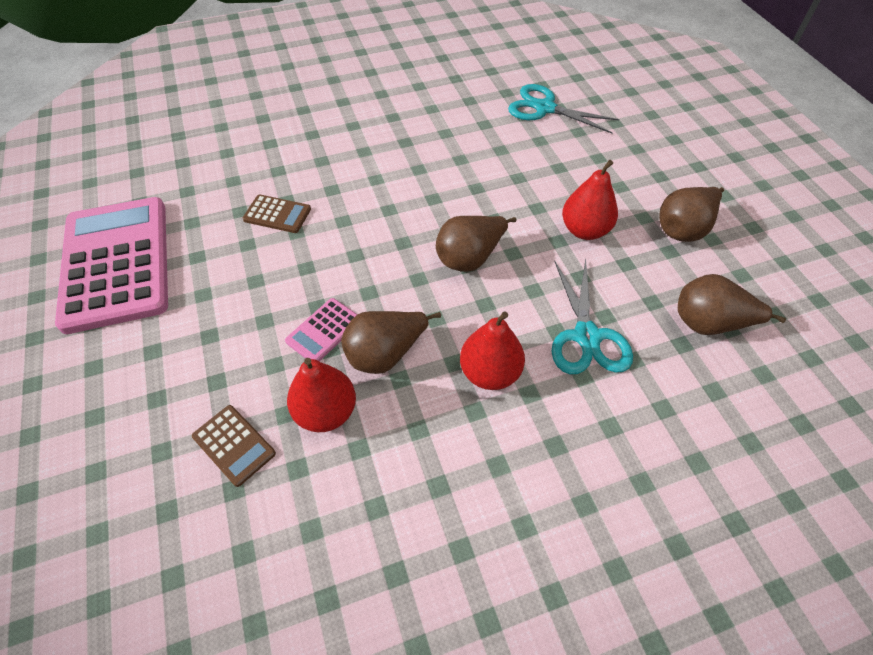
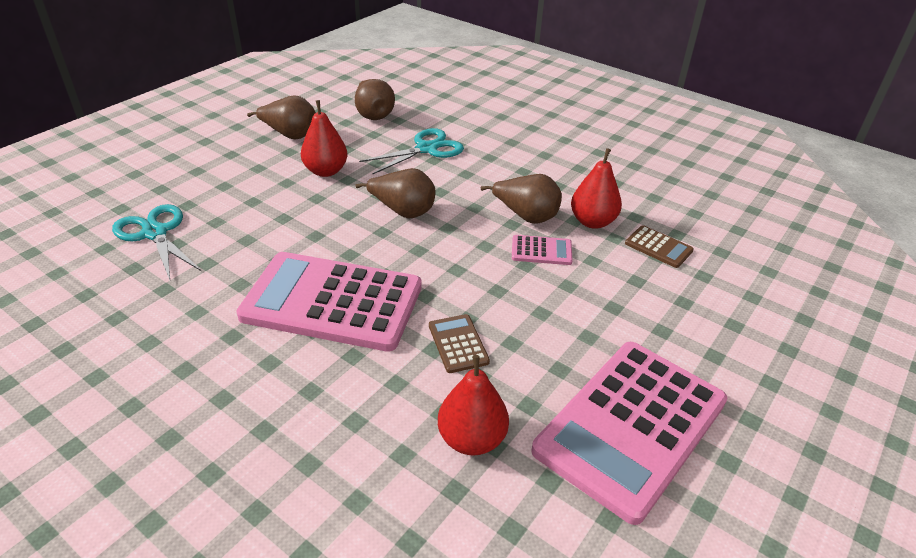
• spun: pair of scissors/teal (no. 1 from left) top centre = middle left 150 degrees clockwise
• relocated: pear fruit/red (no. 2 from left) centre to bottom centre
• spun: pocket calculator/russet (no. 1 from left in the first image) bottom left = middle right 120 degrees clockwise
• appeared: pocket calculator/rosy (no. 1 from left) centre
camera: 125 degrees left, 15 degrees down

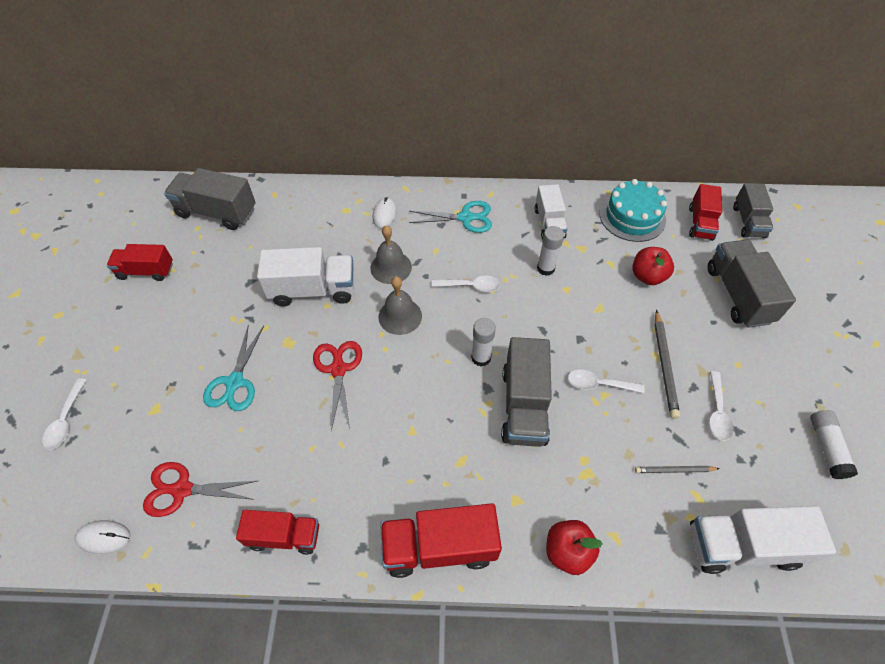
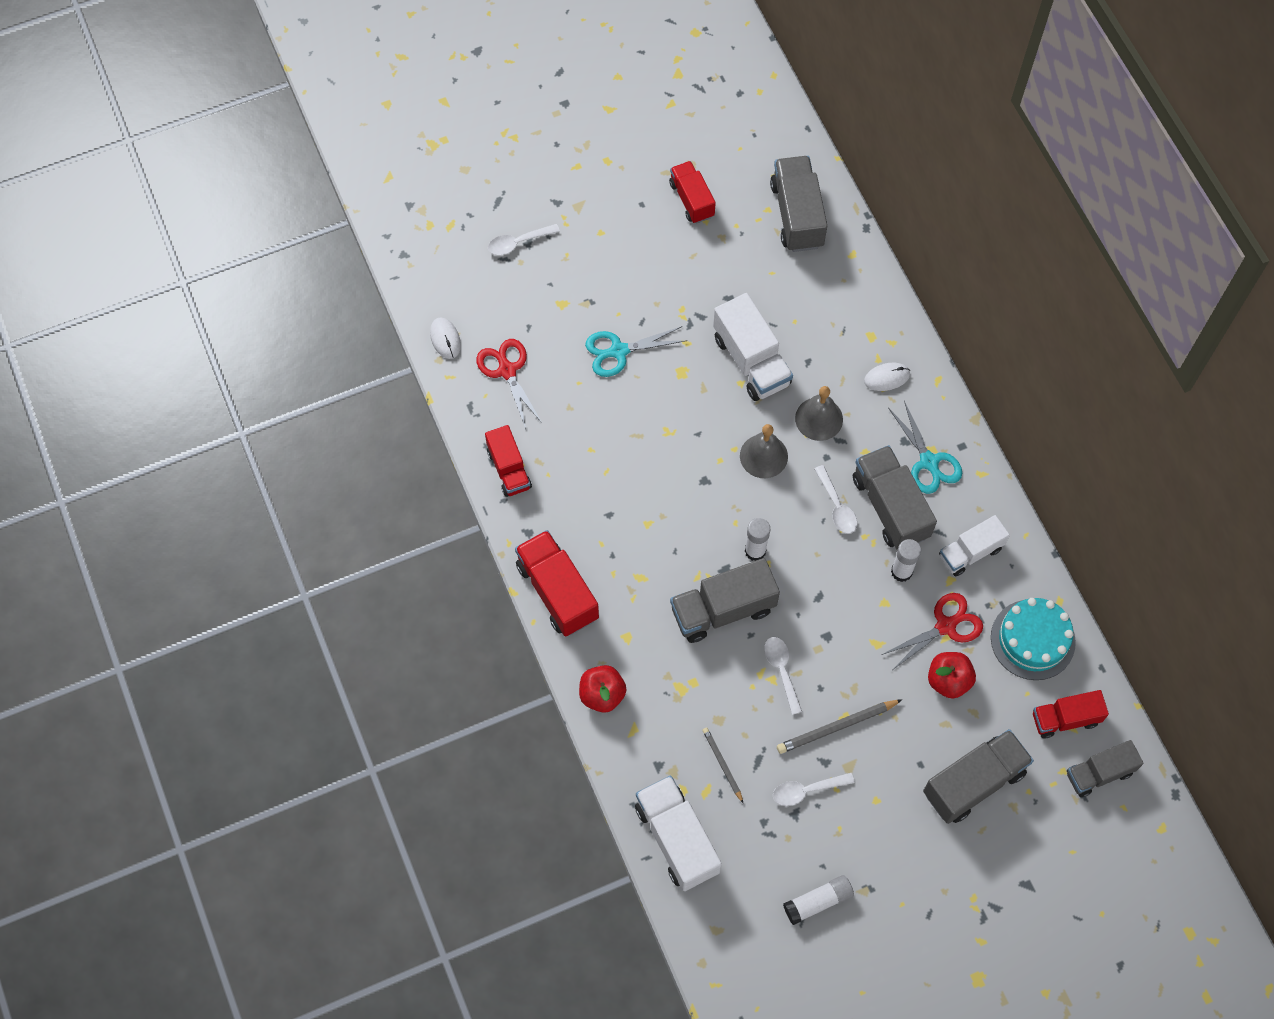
• relocated: pair of scissors/red (no. 2 from left) centre to middle right
• appeared: truck/grey (no. 3 from left) middle right
camera: 65 degrees right, 10 degrees up

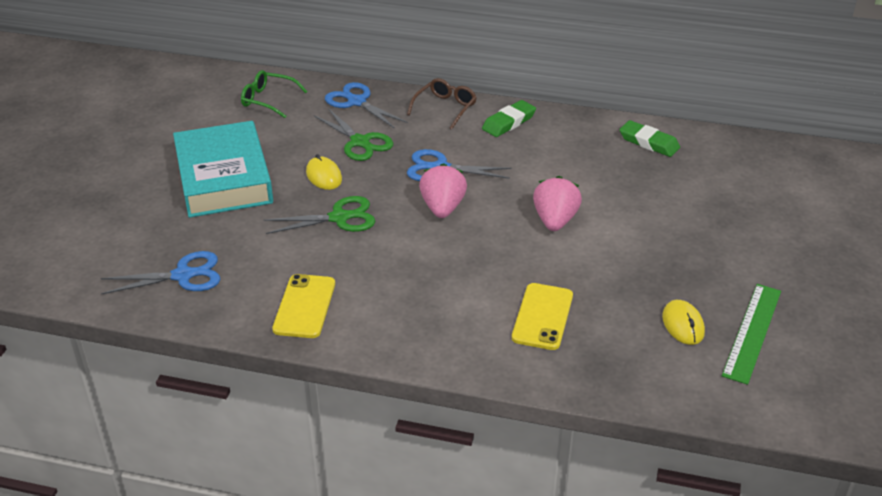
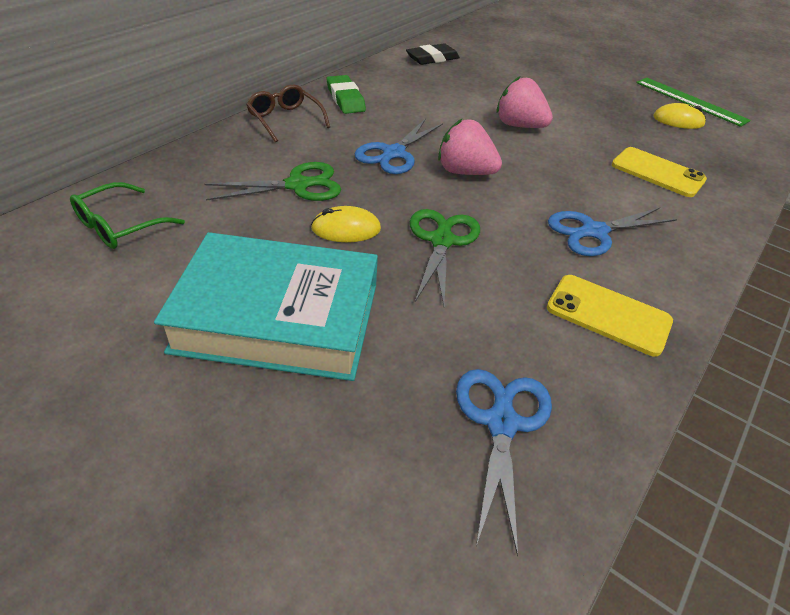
• relocated: pair of scissors/royal blue (no. 2 from left in the first image) top centre to pair of scissors/royal blue (no. 3 from left) middle right
• colour: pencil eraser/green (no. 2 from left) top right to pencil eraser/jet-black top centre
camera: 70 degrees left, 5 degrees up

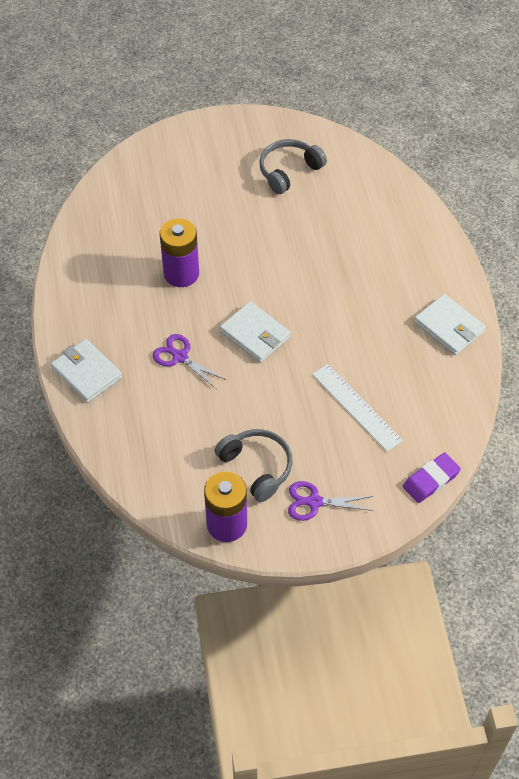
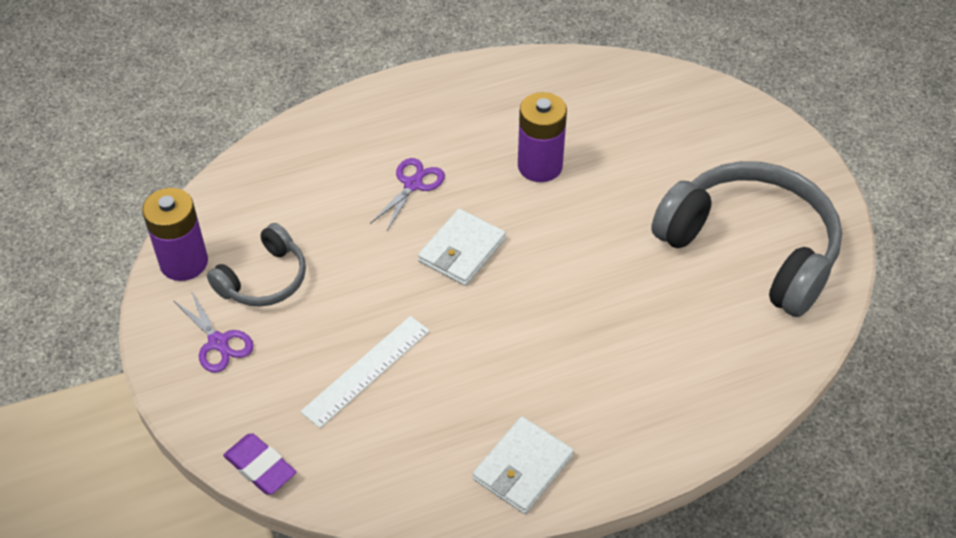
• size: headphones/grey (no. 2 from left) top centre = middle right x1.94
• missing: wallet/pure white (no. 1 from left) middle left
• spun: pair of scissors/purple (no. 2 from left in the first image) centre = middle left 150 degrees clockwise
camera: 80 degrees right, 5 degrees down

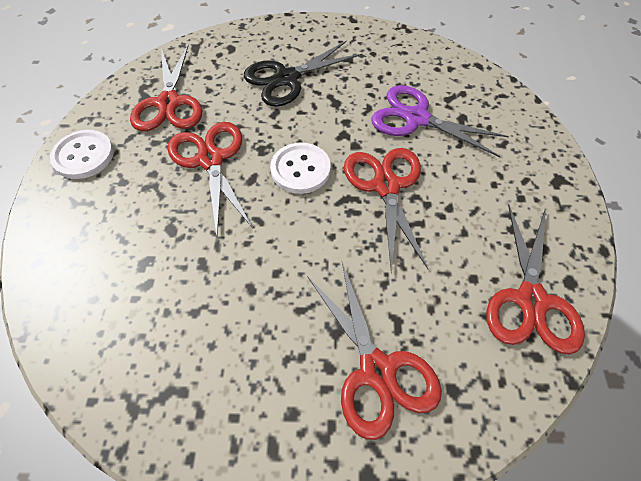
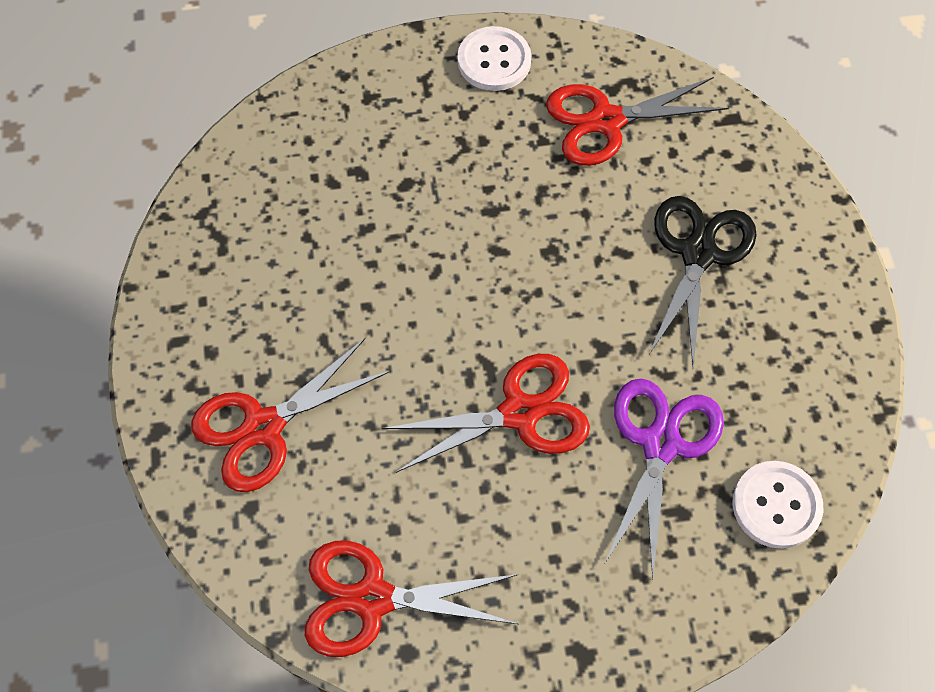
• spun: pair of scissors/jet-black top centre = middle right 60 degrees clockwise
• missing: pair of scissors/red (no. 2 from left) middle left
• relocated: shirt button/pure white (no. 2 from left) centre to bottom right
camera: 80 degrees right, 5 degrees up

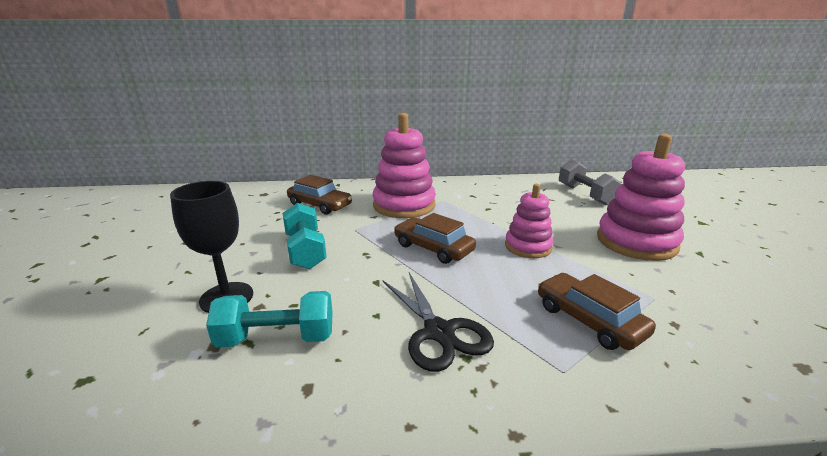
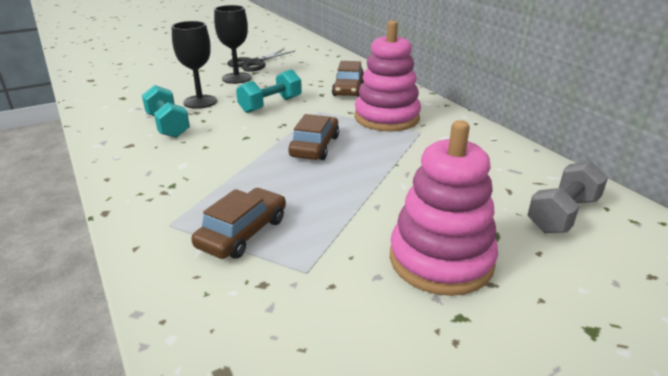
• missing: stacking rings/rosy (no. 2 from left) centre
• relocated: pair of scissors/jet-black bottom centre to top centre
• appeared: chalice/jet-black (no. 2 from left) top centre
camera: 65 degrees right, 5 degrees up

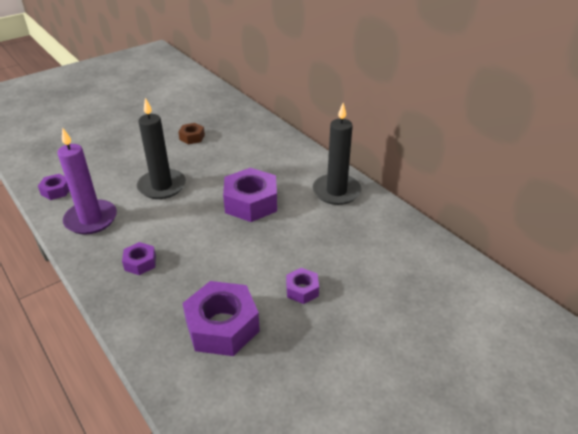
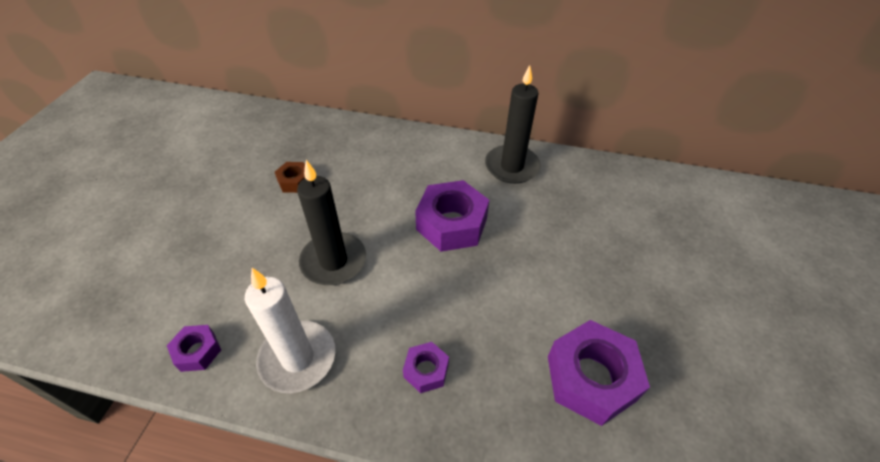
• colour: pillar candle/purple middle left to pillar candle/pure white bottom left
• missing: hex nut/purple (no. 5 from left) centre
camera: 40 degrees left, 10 degrees up

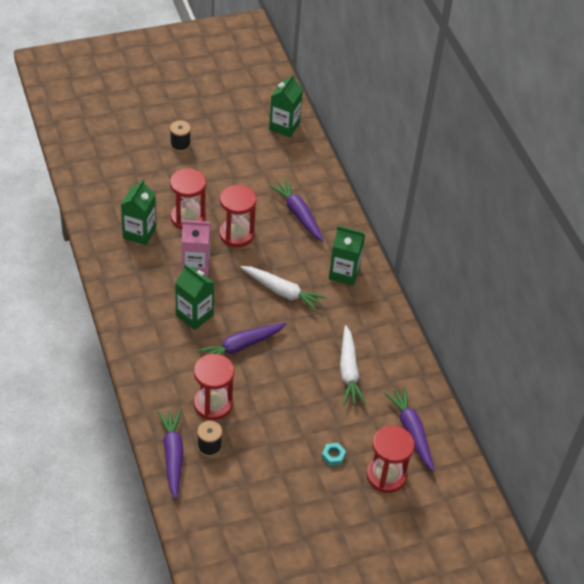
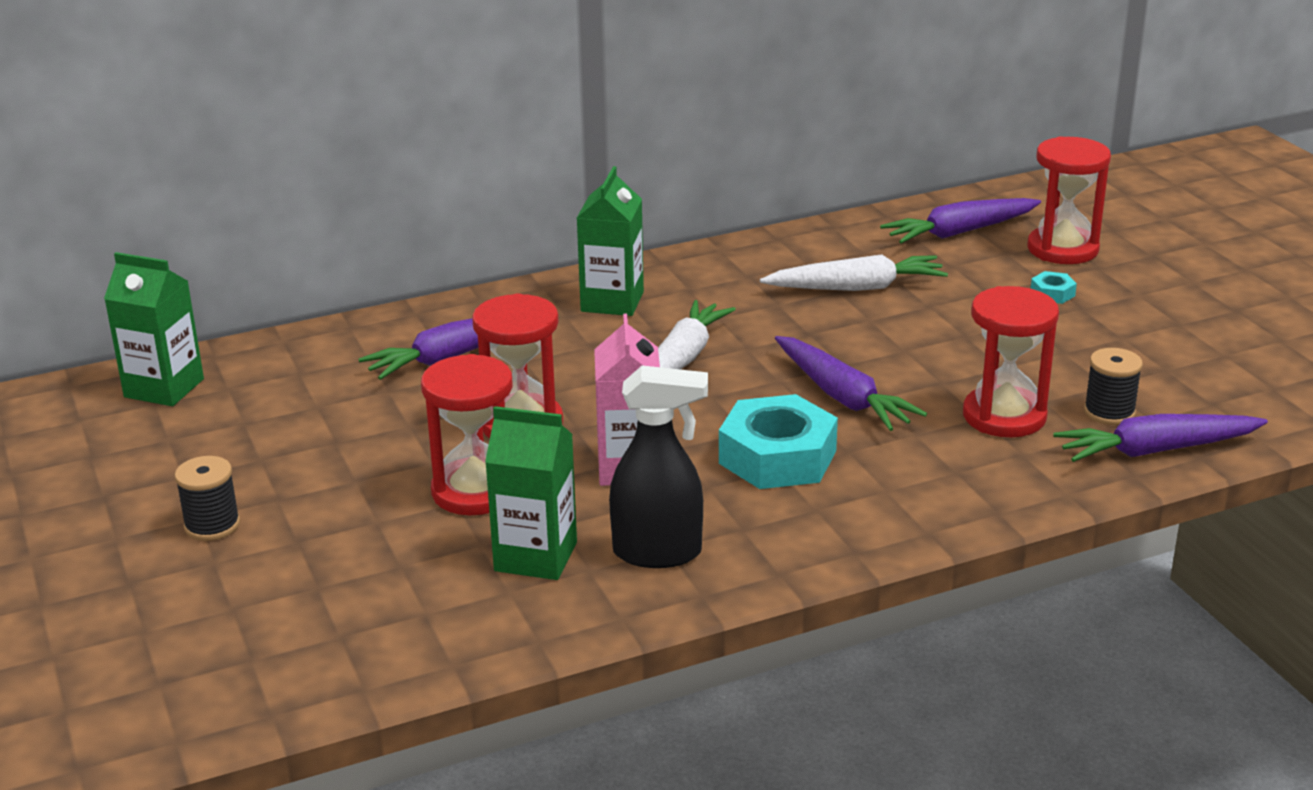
• exchanged: milk carton/green (no. 2 from left) middle left to hex nut/teal (no. 1 from left) centre
• appeared: spray cleaner/jet-black centre
camera: 90 degrees left, 20 degrees down

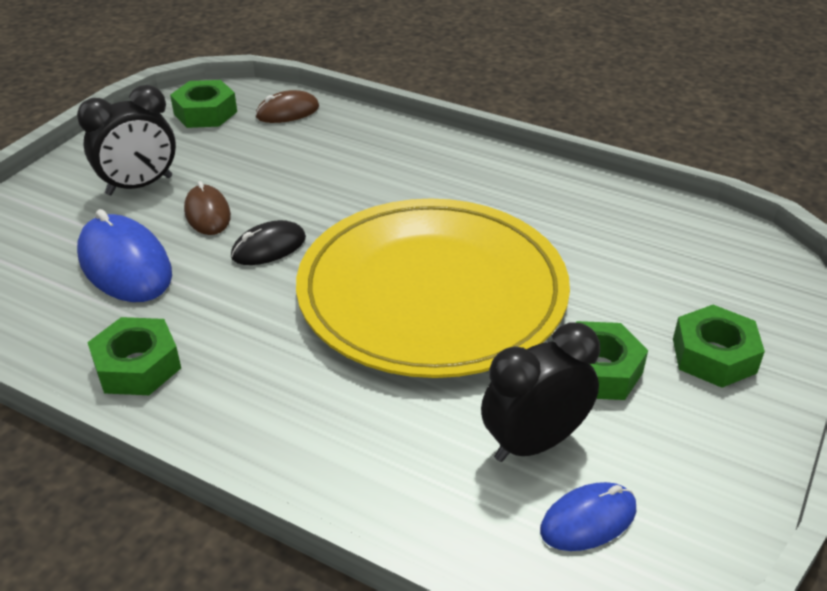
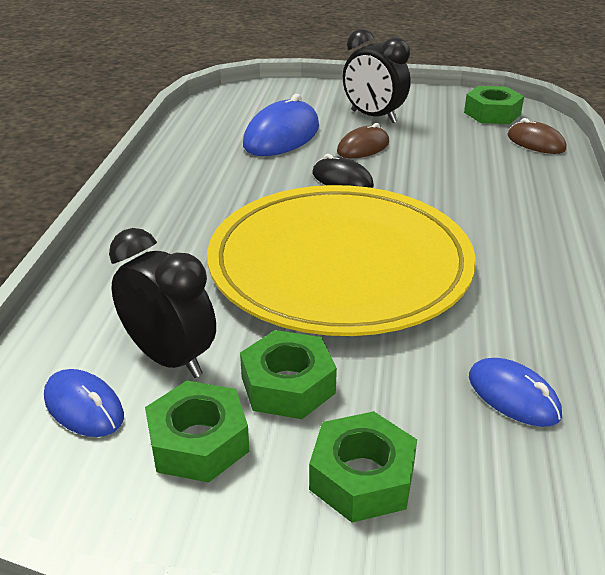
• relocated: hex nut/green (no. 1 from left) middle left to bottom left
• appeared: PC mouse/royal blue (no. 3 from left) bottom right
camera: 70 degrees right, 5 degrees down

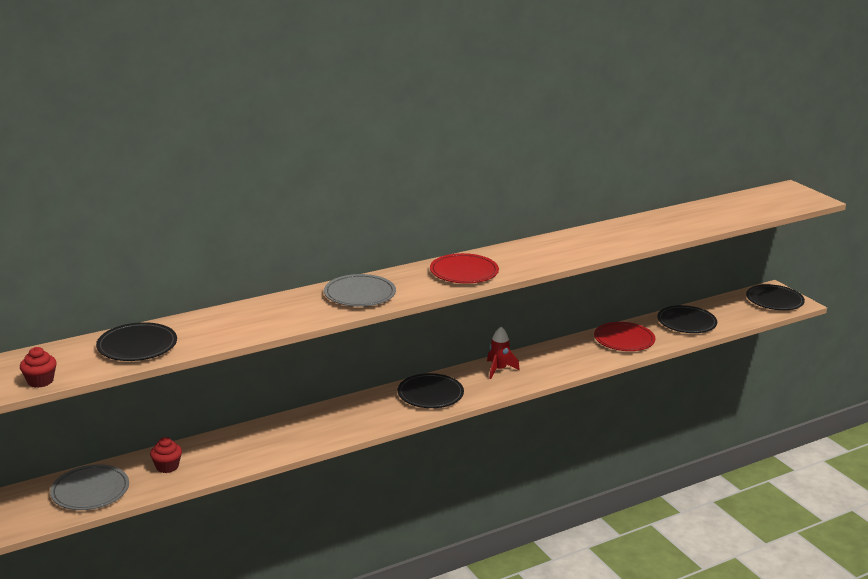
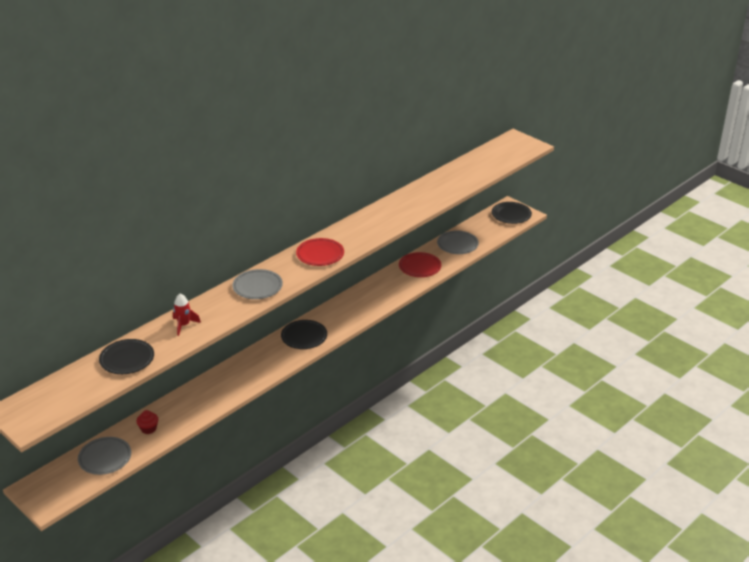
• colour: flat dish/jet-black (no. 3 from left) middle right to flat dish/grey (no. 3 from left) centre
• relocated: toy rocket/red centre to middle left
• missing: fairy cake/red (no. 1 from left) middle left
camera: 15 degrees left, 10 degrees up

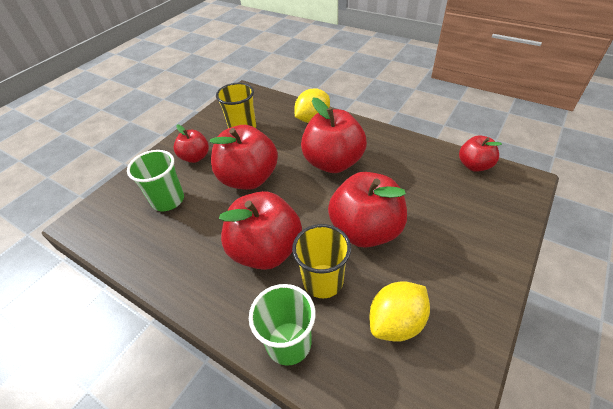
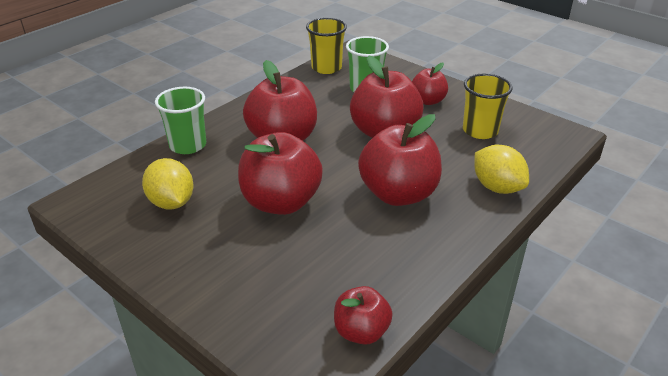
• relocated: cup/yellow (no. 2 from left in the first image) centre to cup/yellow (no. 1 from left) top centre
camera: 95 degrees right, 10 degrees down

